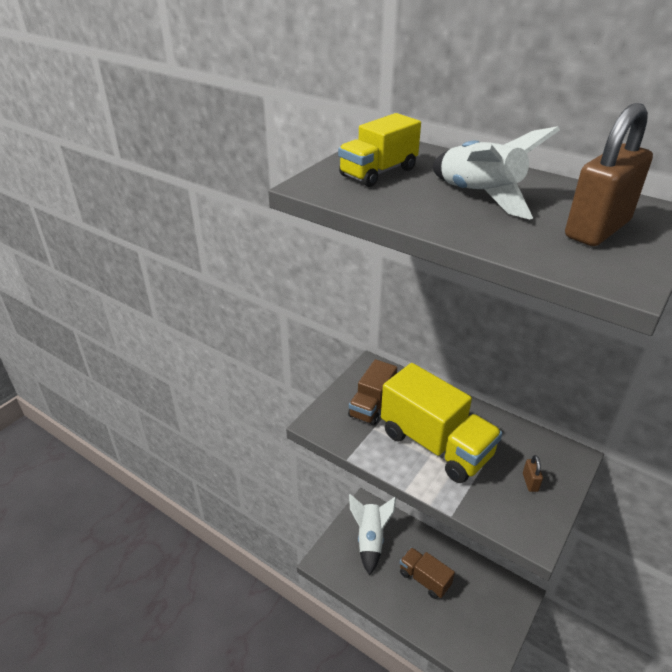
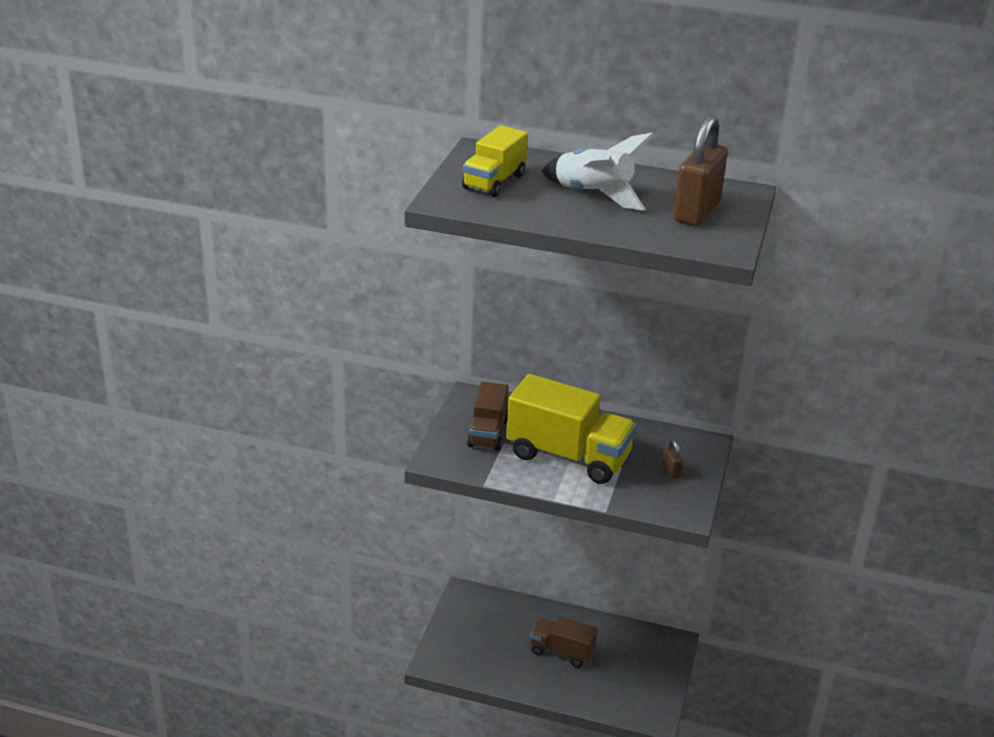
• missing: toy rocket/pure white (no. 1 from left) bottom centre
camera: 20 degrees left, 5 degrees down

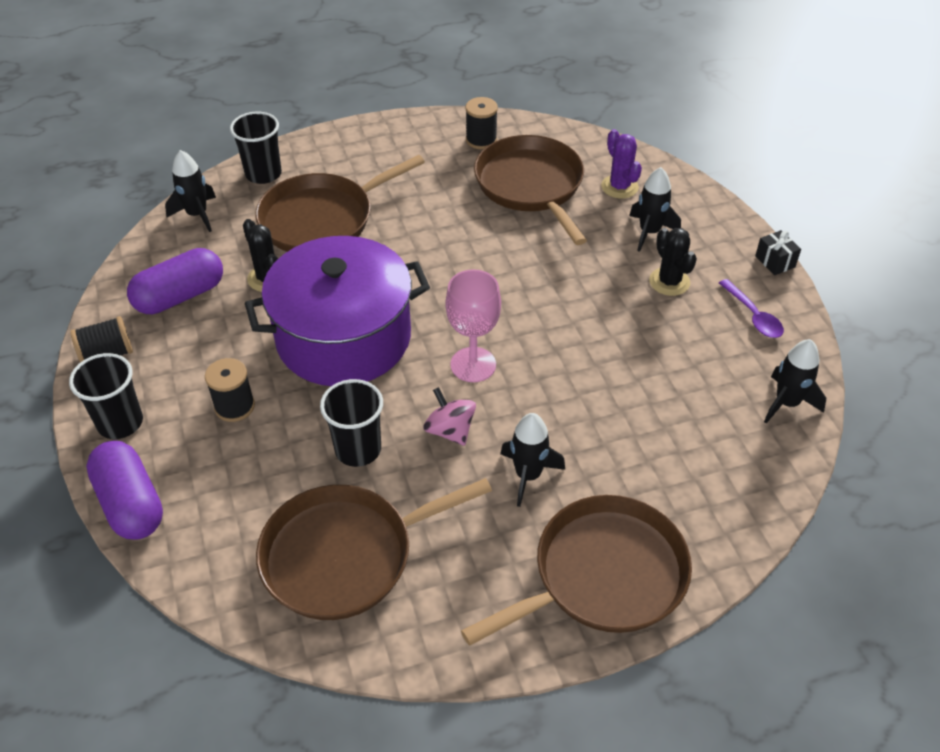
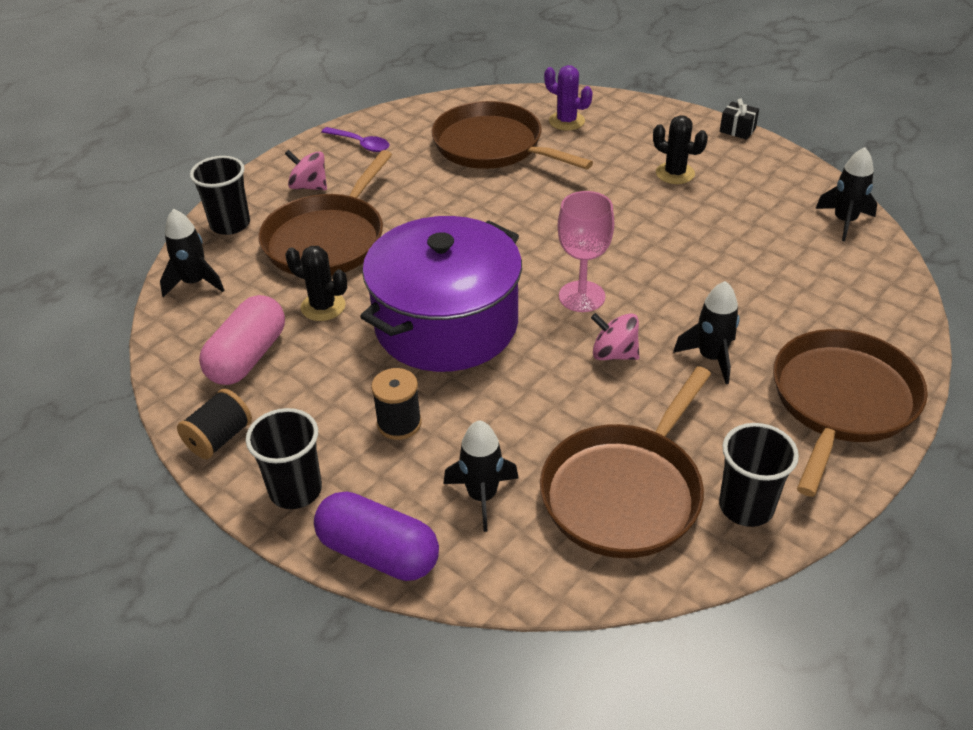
• missing: spool/jet-black (no. 3 from left) top centre
• relocated: toy rocket/jet-black (no. 3 from left in the first image) top right to toy rocket/jet-black (no. 2 from left) centre
• colour: pill/purple (no. 2 from left) middle left to pill/rosy middle left
• relocated: spoon/purple middle right to top centre
• relocated: cup/jet-black (no. 3 from left) centre to middle right
• appeared: toy top/rosy (no. 1 from left) top left
camera: 30 degrees left, 5 degrees down

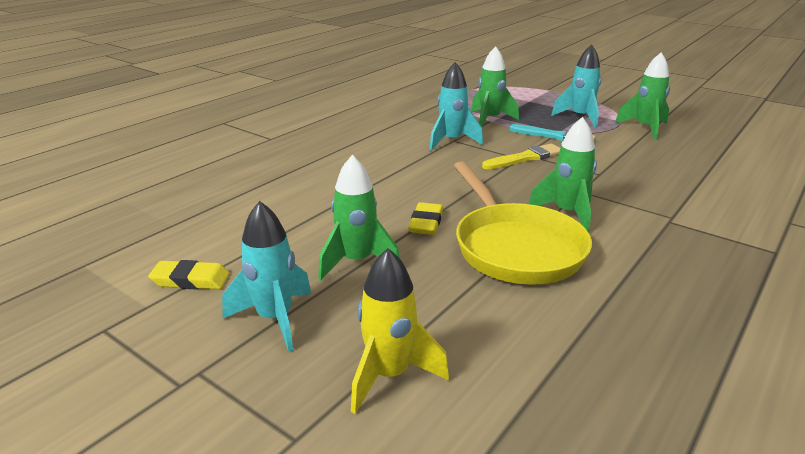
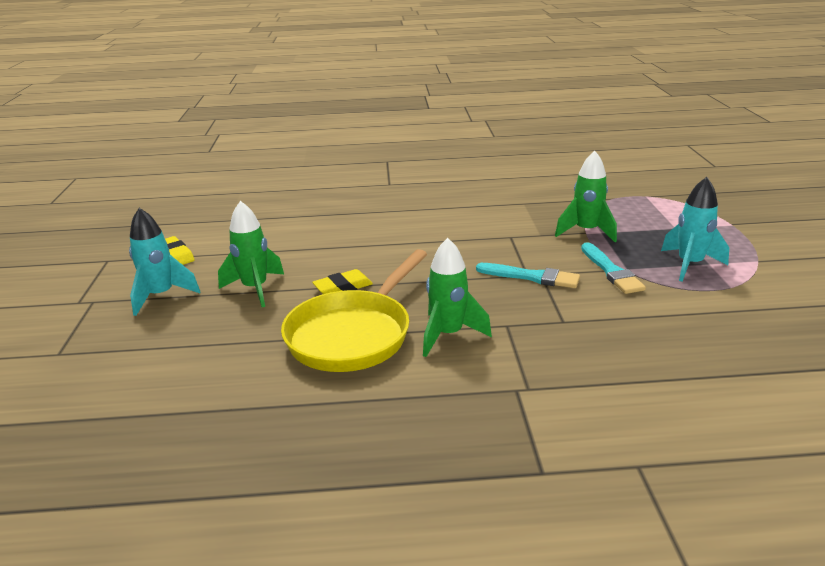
• missing: toy rocket/green (no. 4 from left) top right
• missing: toy rocket/teal (no. 2 from left) top centre
• colour: paintbrush/yellow centre to paintbrush/teal (no. 1 from left) centre
• missing: toy rocket/yellow bottom centre
camera: 50 degrees right, 0 degrees up

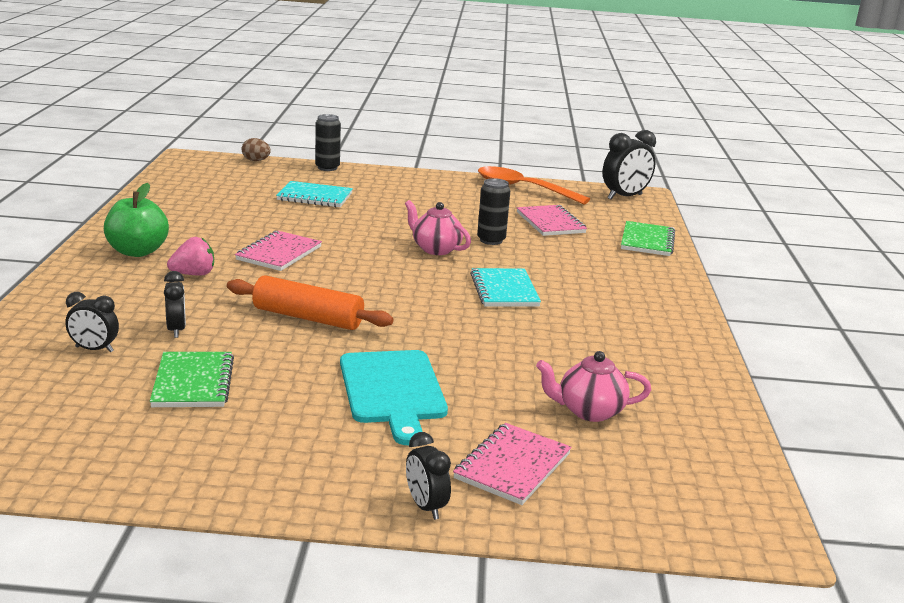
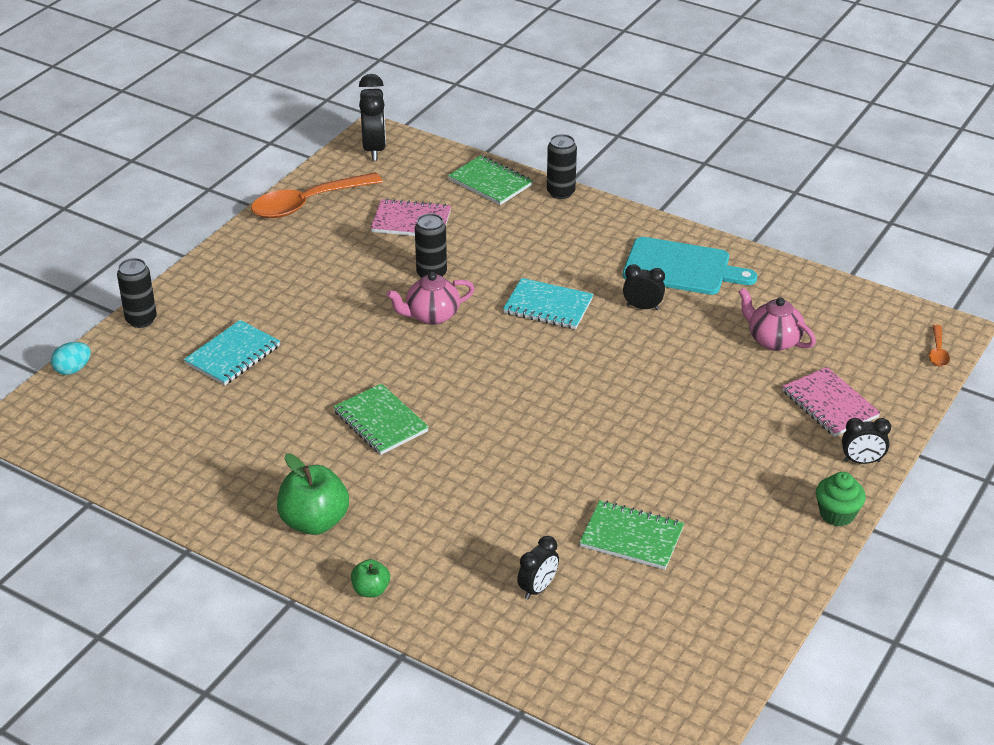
• colour: egg shape/russet top left to egg shape/teal middle left
• colour: notebook/rosy (no. 1 from left) middle left to notebook/green (no. 1 from left) centre
• missing: toy strawberry/rosy middle left
• relocated: clock/jet-black (no. 2 from left in the first image) middle left to clock/jet-black (no. 3 from left) centre
• missing: pastry roller/orange-coloured centre
• relocated: chopping board/teal centre to middle right
• spun: teapot/rosy (no. 2 from left) centre = middle right 105 degrees clockwise
• appeared: soda can/jet-black (no. 3 from left) top centre
• appeared: spoon/orange-coloured (no. 2 from left) middle right
• appeared: fairy cake/green bottom right
• appeared: apple fruit/green (no. 2 from left) bottom centre
camera: 60 degrees left, 15 degrees up

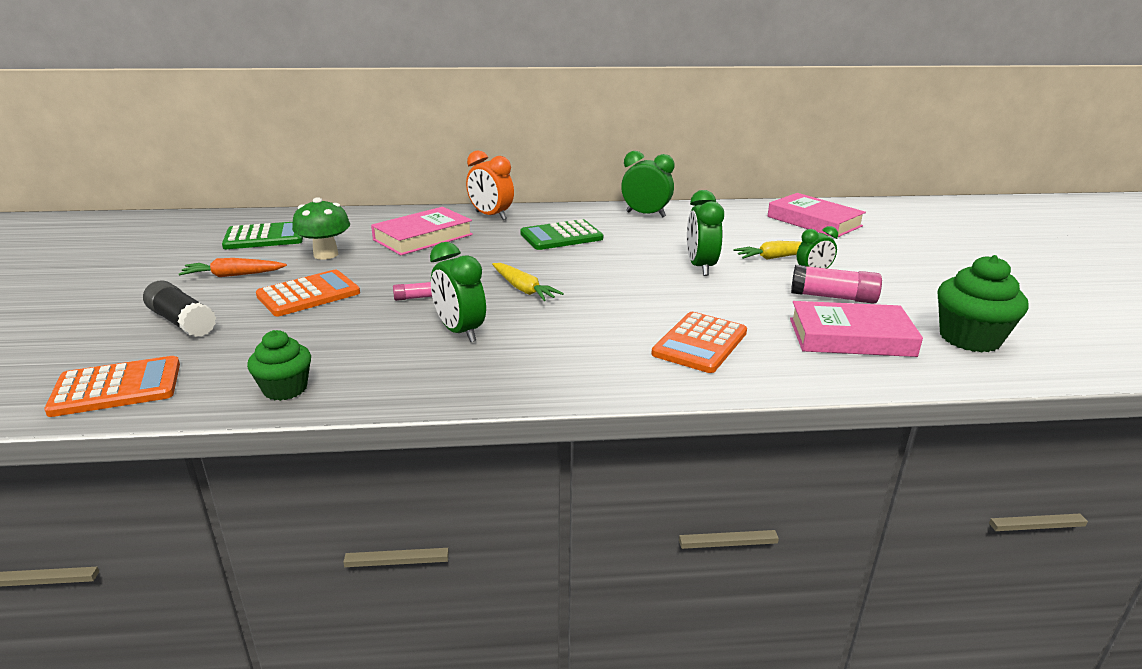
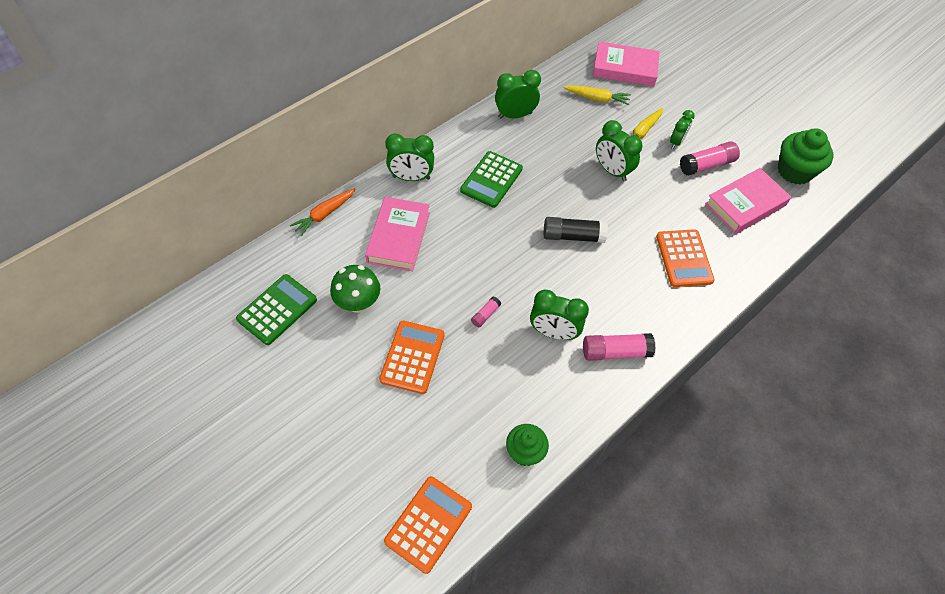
• colour: clock/orange-coloured top centre to clock/green (no. 1 from left) top centre
• relocated: carrot/orange-coloured middle left to centre
• relocated: carrot/yellow (no. 1 from left) centre to top centre
• relocated: glue stick/jet-black middle left to centre
• appeared: glue stick/rosy (no. 2 from left) centre
camera: 40 degrees left, 30 degrees up

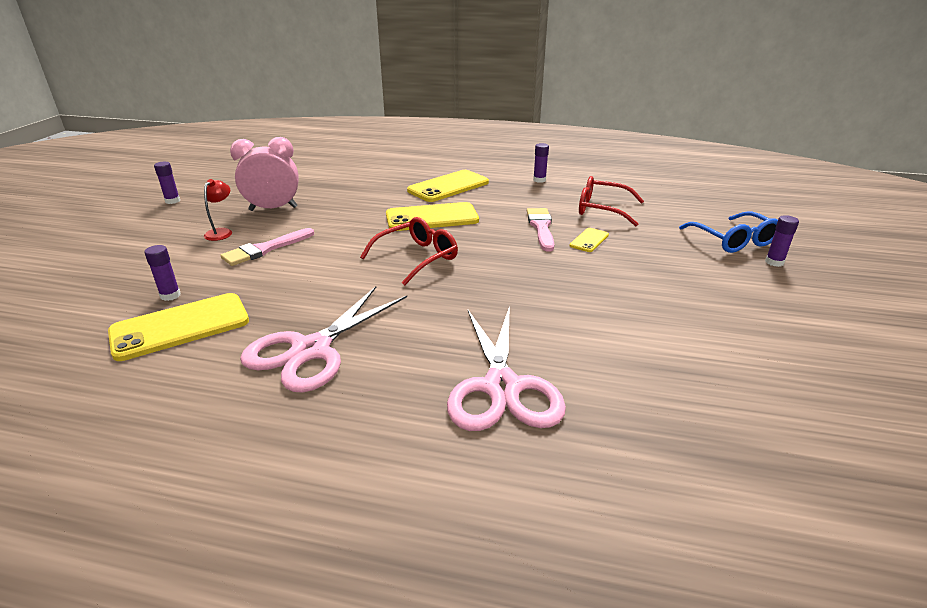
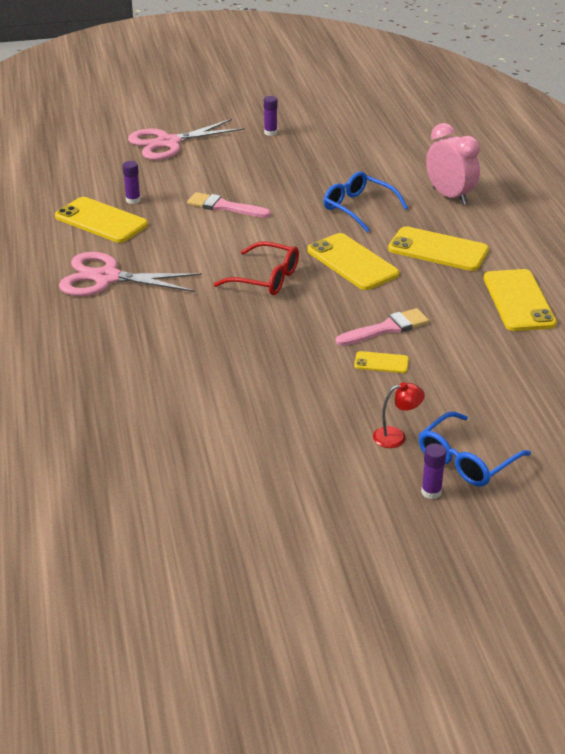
• relocated: clock/rosy top left to top right
• exchanged: glue stick/purple (no. 3 from left) top centre to phone/yellow (no. 5 from left) middle right
• missing: spectacles/red (no. 2 from left) top centre
• relocated: desk lamp/red middle left to middle right
• relocated: pair of scissors/rosy (no. 2 from left) centre to top left
• appeared: spectacles/royal blue (no. 1 from left) top centre
camera: 65 degrees right, 5 degrees up

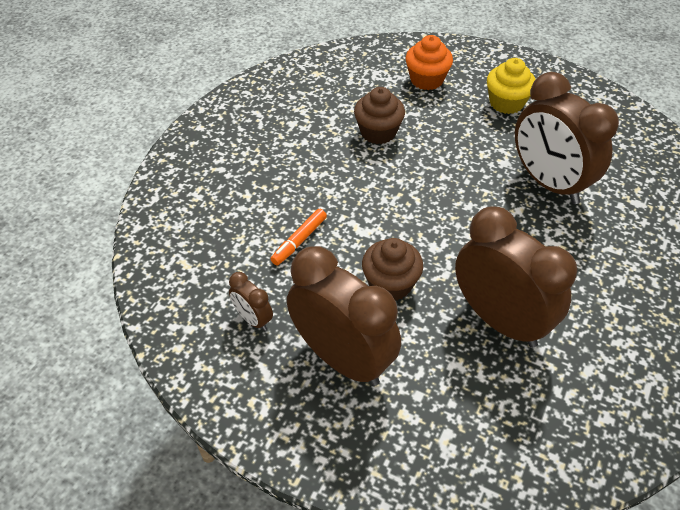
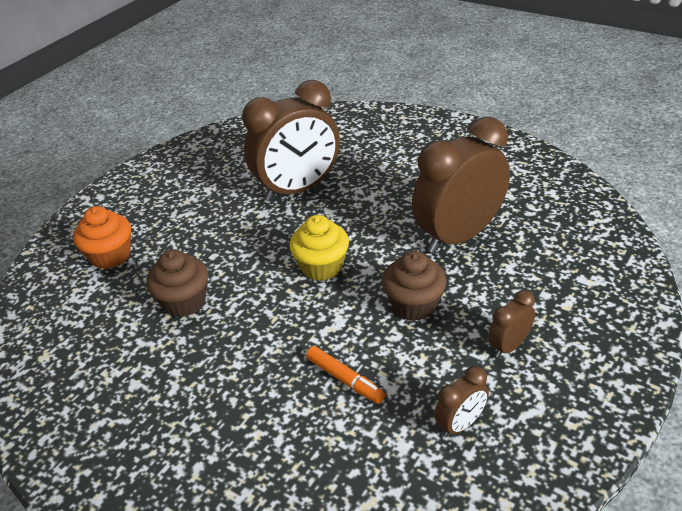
• relocated: fairy cake/yellow top right to centre
• size: clock/russet (no. 2 from left in the first image) centre = middle right x0.44
camera: 80 degrees left, 10 degrees down

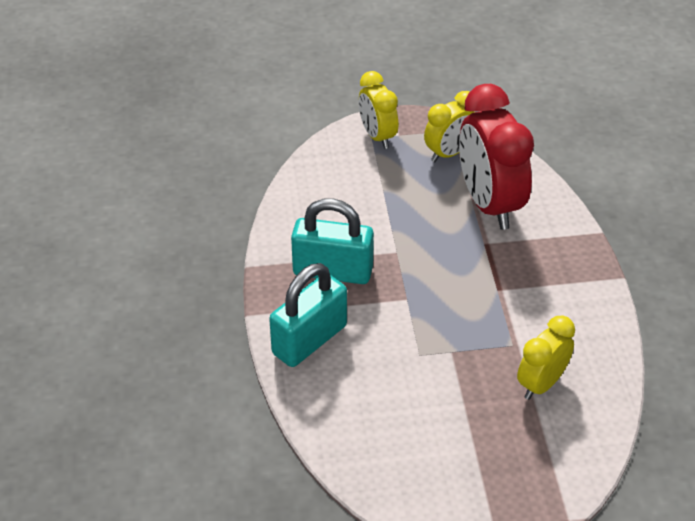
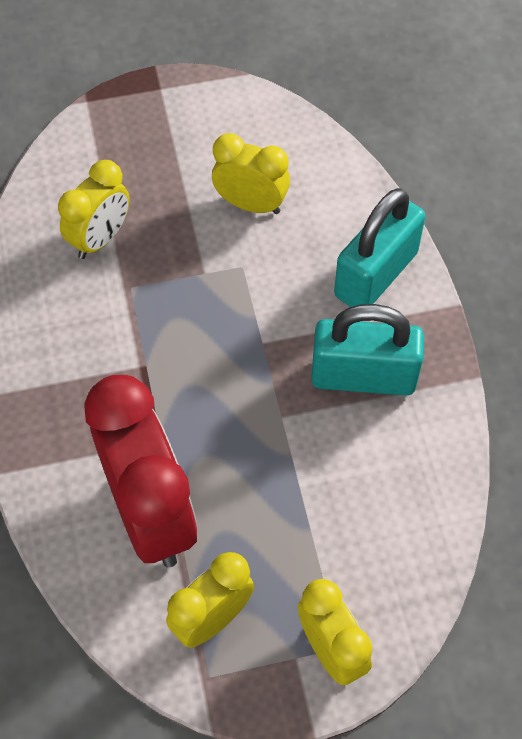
• appeared: clock/yellow (no. 3 from left) top centre
camera: 175 degrees right, 15 degrees up

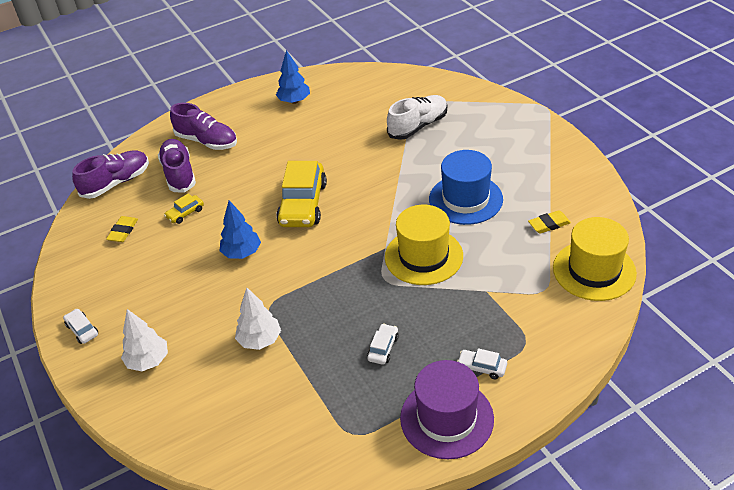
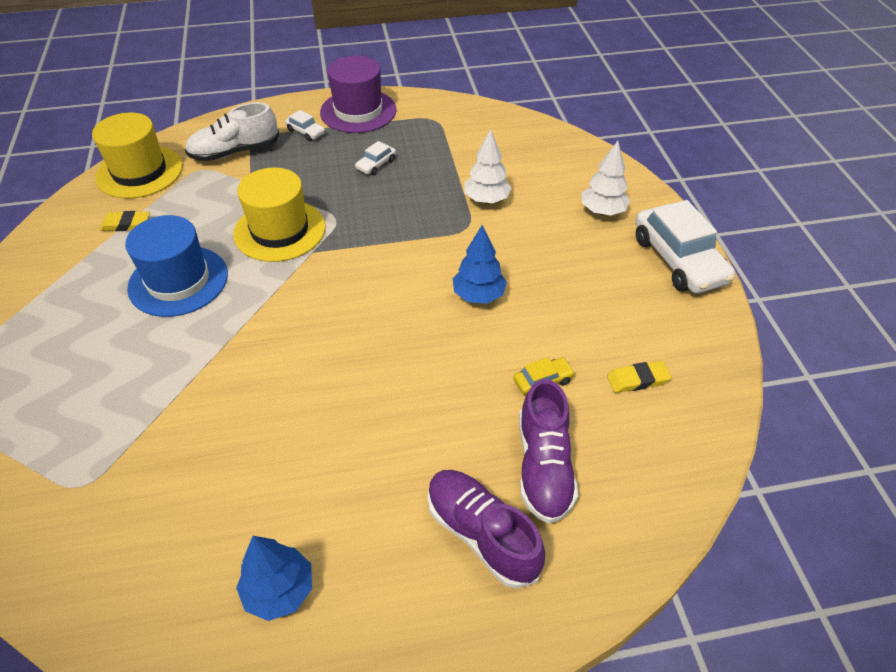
• relocated: sneaker/pure white top centre to top left
• missing: sneaker/purple (no. 1 from left) middle left
• missing: automobile/yellow (no. 2 from left) centre
• spun: pencil eraser/yellow (no. 1 from left in the first image) middle left = middle right 45 degrees clockwise
• size: automobile/pure white (no. 1 from left in the first image) middle left = middle right x2.23
camera: 165 degrees left, 5 degrees up

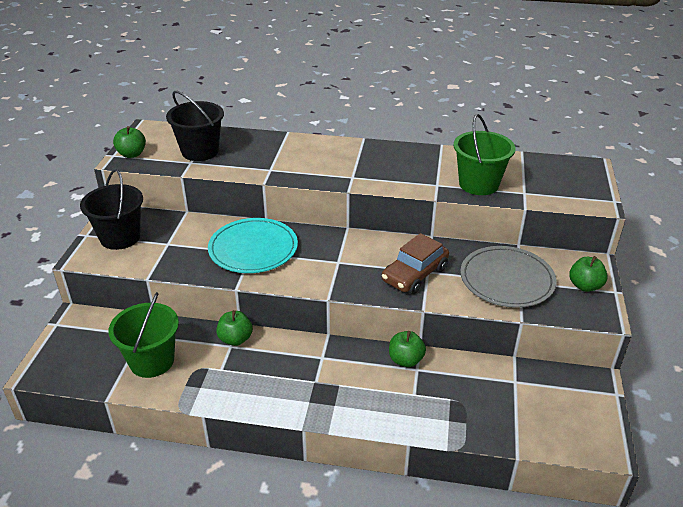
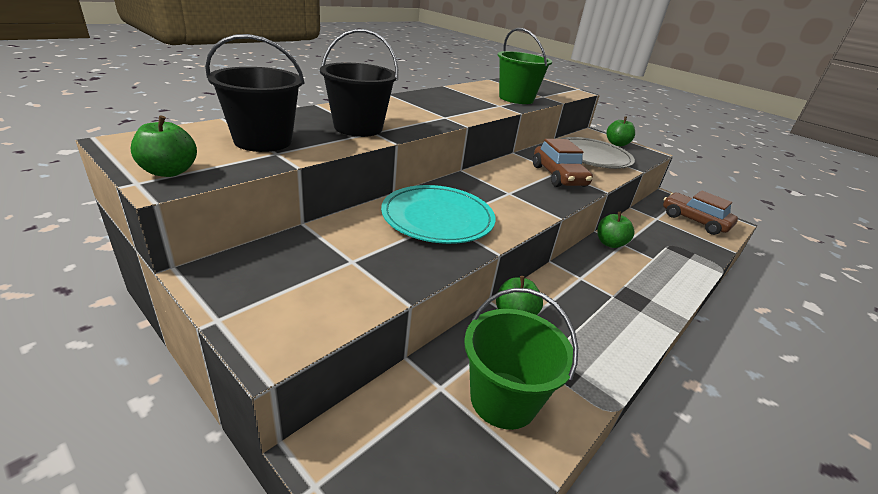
• relocated: pail/jet-black (no. 1 from left in the first image) middle left to pail/jet-black (no. 2 from left) top centre
• appeared: automobile/russet (no. 2 from left) middle right
camera: 60 degrees left, 5 degrees down

